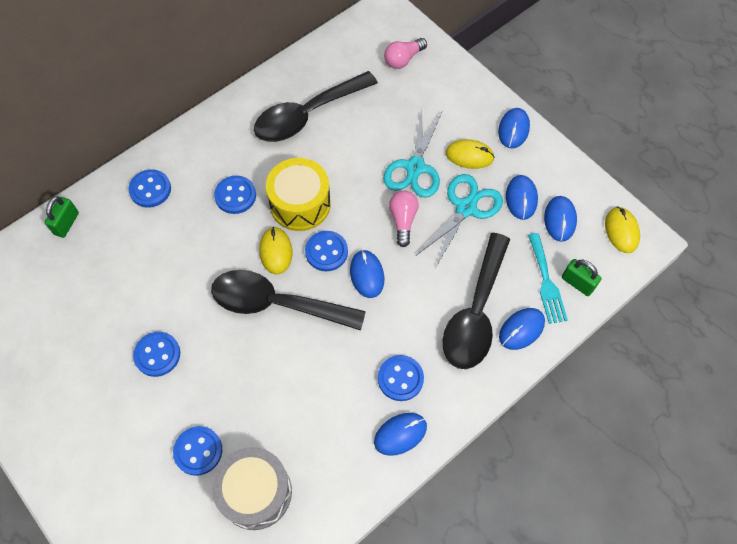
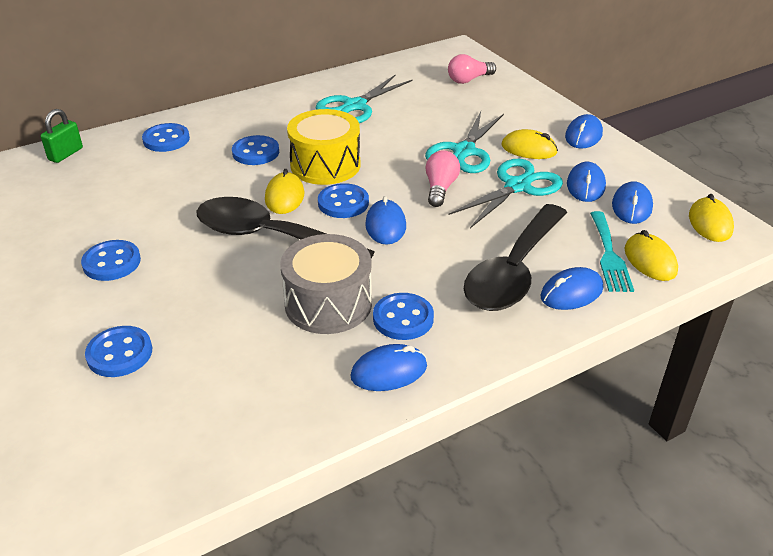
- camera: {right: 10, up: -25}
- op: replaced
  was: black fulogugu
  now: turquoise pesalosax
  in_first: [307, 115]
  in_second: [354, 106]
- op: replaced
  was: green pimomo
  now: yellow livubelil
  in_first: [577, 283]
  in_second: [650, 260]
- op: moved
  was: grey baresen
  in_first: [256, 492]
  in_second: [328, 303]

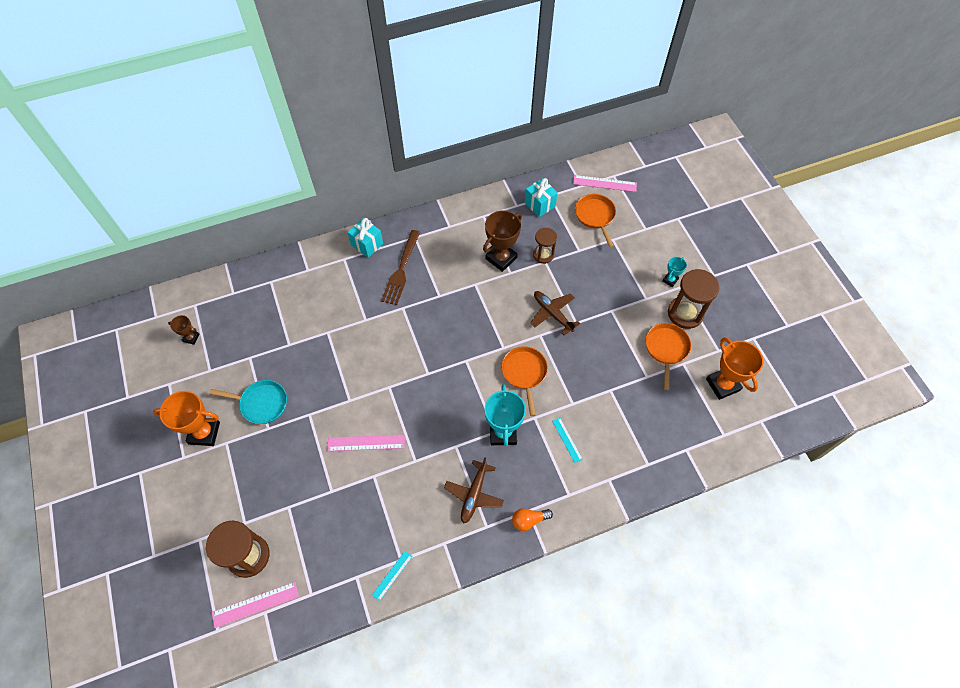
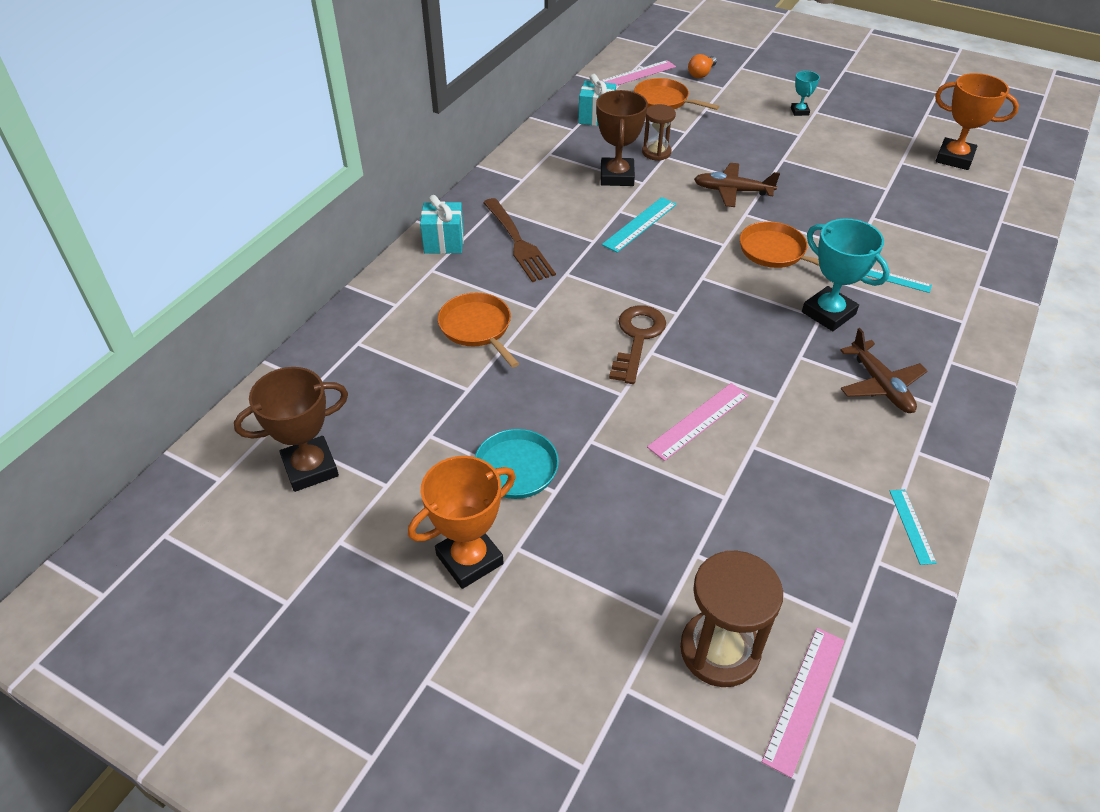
- camera: {right: -40, up: -15}
- op: removed
  was: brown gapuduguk
  in_first: [685, 313]
- op: resized
  was: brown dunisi
  in_first: [191, 338]
  in_second: [310, 468]
  ratio: 1.95
- op: moved
  was: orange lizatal
  in_first: [666, 349]
  in_second: [477, 328]
- op: moved
  was: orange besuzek
  in_first: [529, 520]
  in_second: [701, 74]
- op: added
  now: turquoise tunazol
  in_second: [640, 224]
- op: added
  now: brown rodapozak
  in_second: [637, 339]

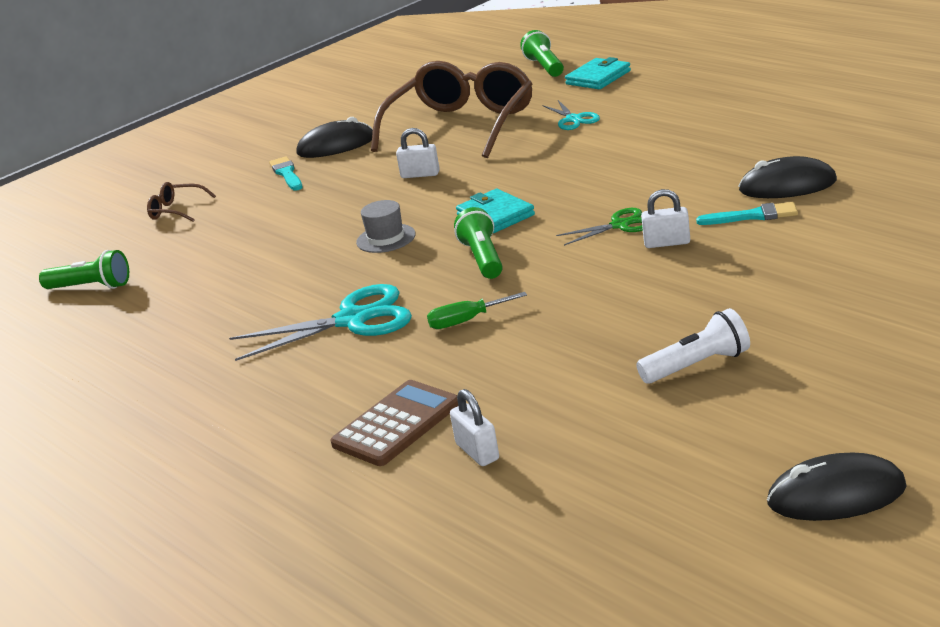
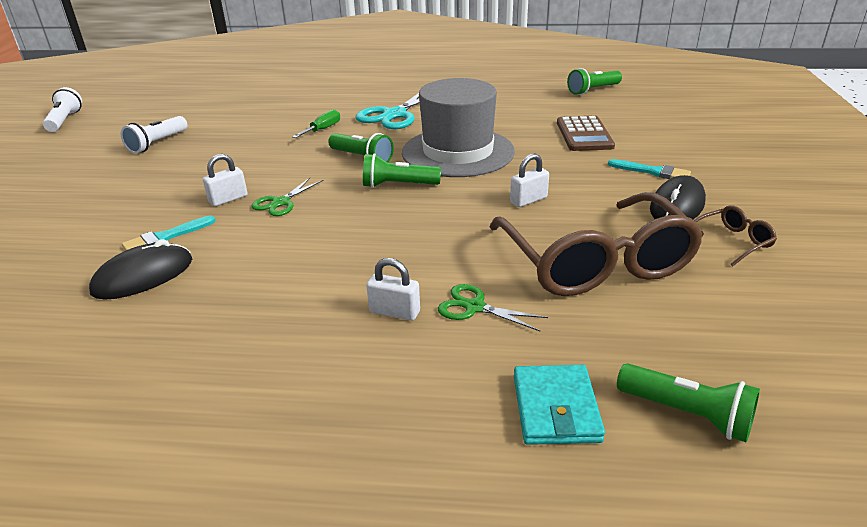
- camera: {right: 135, up: 5}
- op: recoloured
  was: turquoise pesalosax
  now: green pesalosax
  in_first: [573, 119]
  in_second: [474, 307]
- op: moved
  was: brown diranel
  in_first: [176, 210]
  in_second: [733, 241]
- op: replaced
  was: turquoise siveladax
  now: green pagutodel
  in_first: [495, 215]
  in_second: [398, 185]
- op: resized
  was: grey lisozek
  in_first: [386, 238]
  in_second: [458, 152]
  ratio: 2.38
- op: moved
  was: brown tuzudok
  in_first: [396, 424]
  in_second: [584, 134]
- op: moved
  was: white pimomo
  in_first: [477, 452]
  in_second: [394, 312]
- op: replaced
  was: black livubelil
  now: white pagutodel
  in_first: [836, 495]
  in_second: [65, 120]

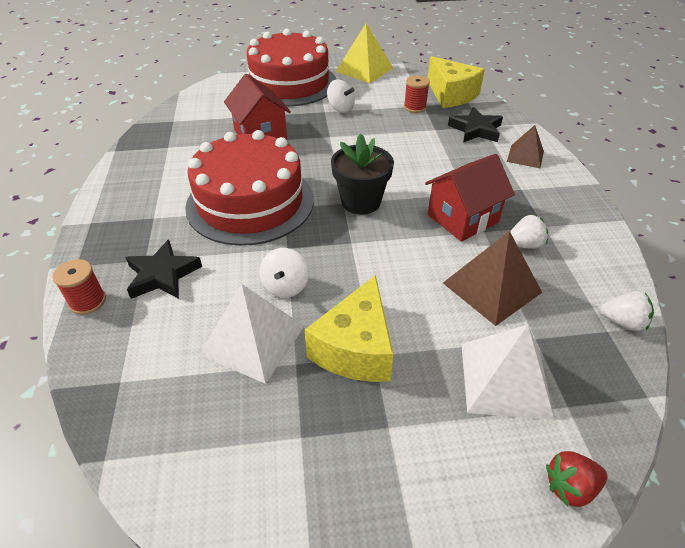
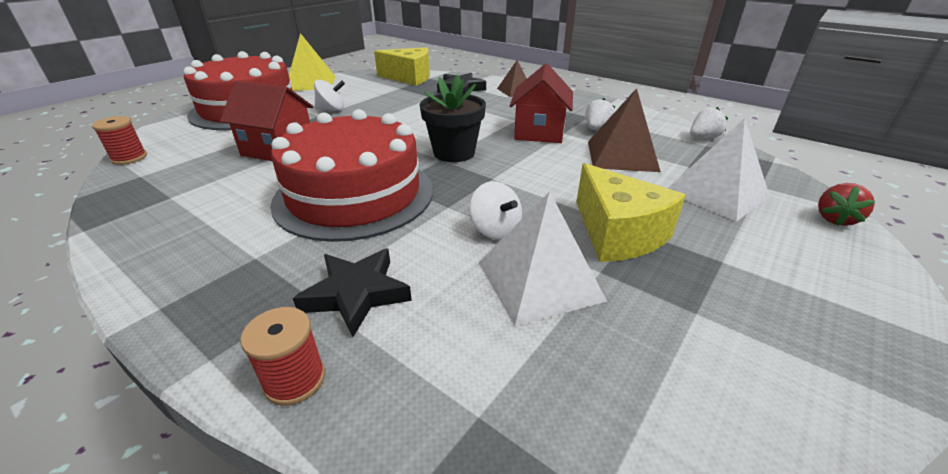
- camera: {right: -45, up: -10}
- op: moved
  was: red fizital
  in_first: [415, 107]
  in_second: [129, 158]

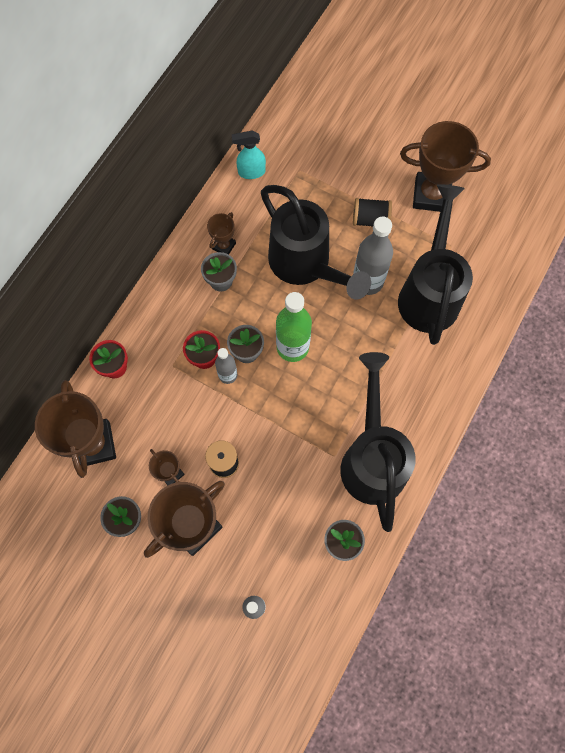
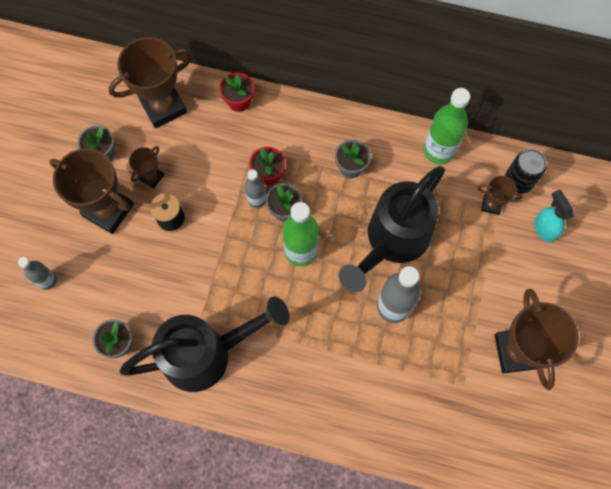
- camera: {right: 75, up: 0}
- op: moved
  was: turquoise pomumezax
  in_first: [251, 172]
  in_second: [544, 229]
- op: removed
  was: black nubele
  in_first: [429, 293]
- op: removed
  was: black fizital
  in_first: [370, 219]
- op: moved
  was: brown dunisi
  in_first: [224, 246]
  in_second: [491, 204]
- op: added
  now: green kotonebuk
  in_second: [438, 151]
- op: added
  now: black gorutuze
  in_second: [518, 181]

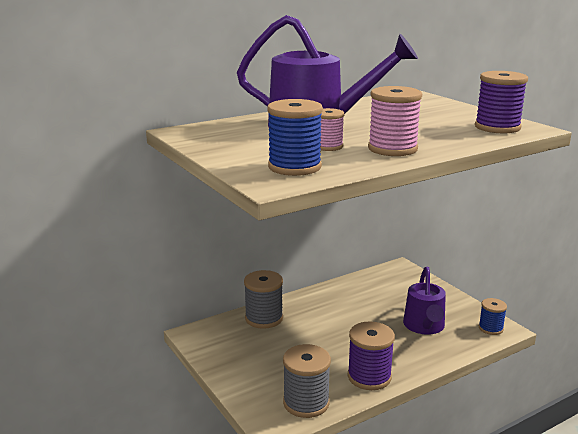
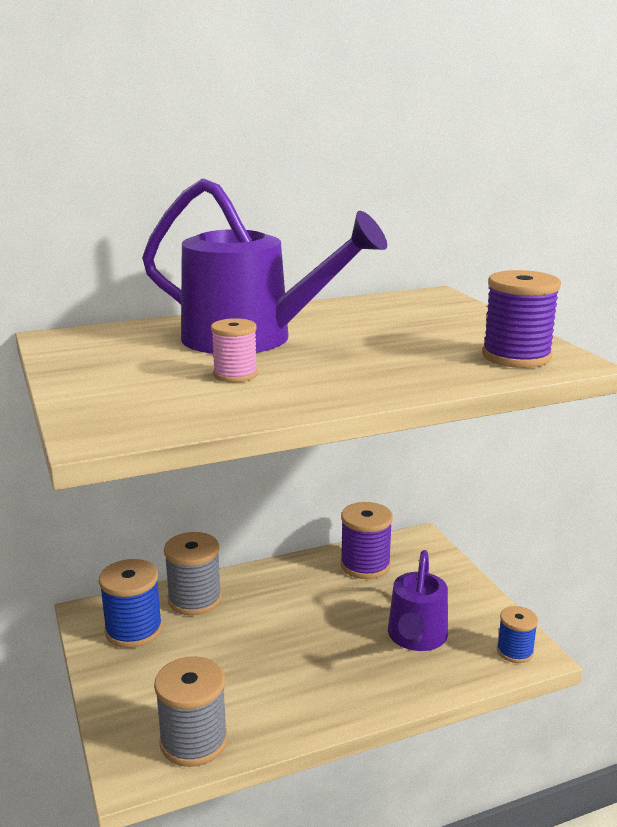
- camera: {right: 10, up: 0}
- op: removed
  was: pink fizital
  in_first: [392, 149]
- op: moved
  was: blue fizital
  in_first: [294, 167]
  in_second: [134, 630]
- op: moved
  was: purple fizital
  in_first: [369, 377]
  in_second: [365, 565]

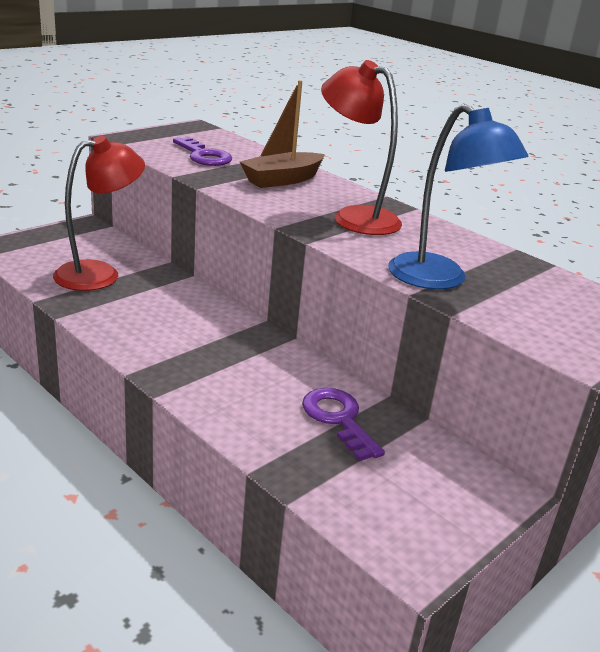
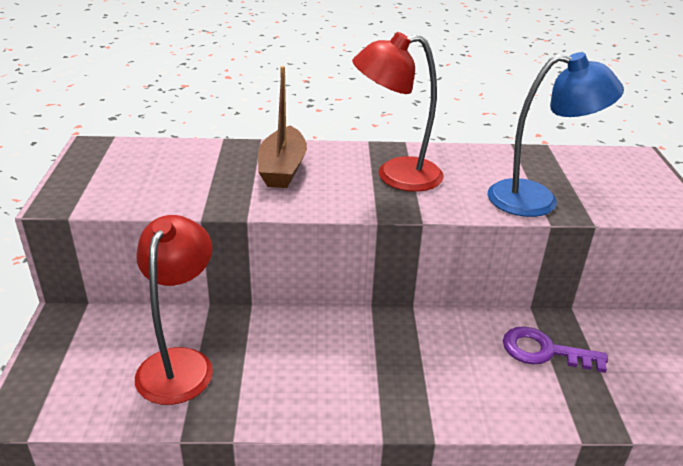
- camera: {right: -45, up: 5}
- op: removed
  was: purple rodapozak
  in_first: [204, 156]

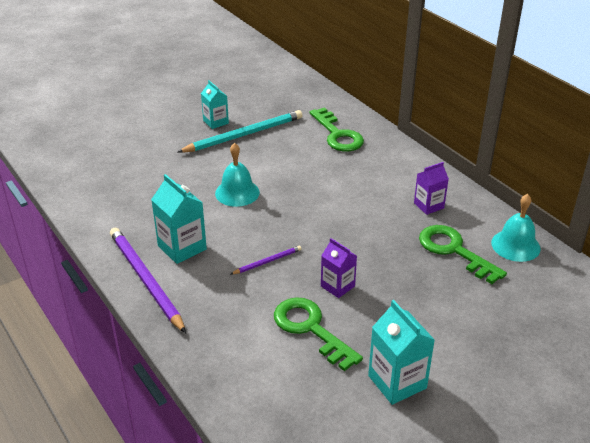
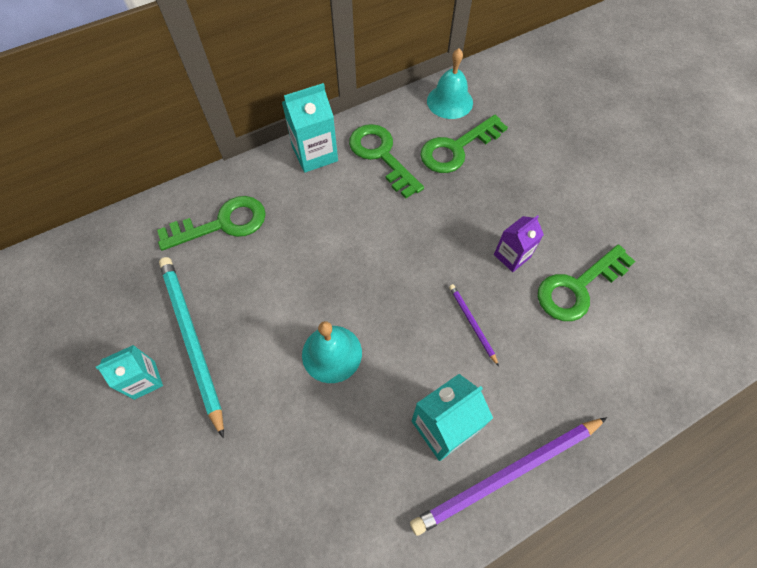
- camera: {right: -85, up: 25}
- op: replaced
  was: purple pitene
  now: green rodapozak
  in_first: [428, 205]
  in_second: [381, 156]
- op: moved
  was: turquoise pitene
  in_first: [397, 382]
  in_second: [315, 154]

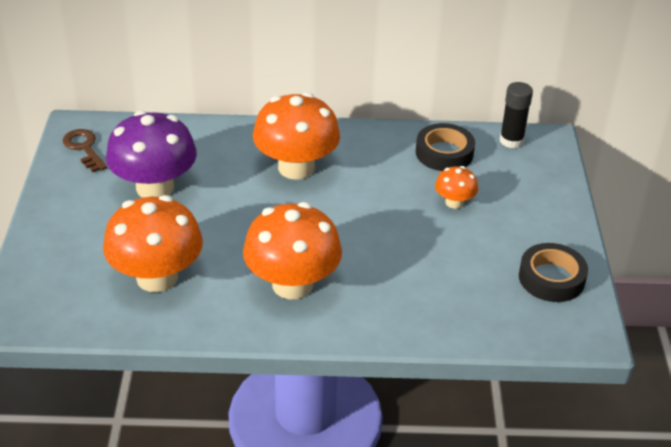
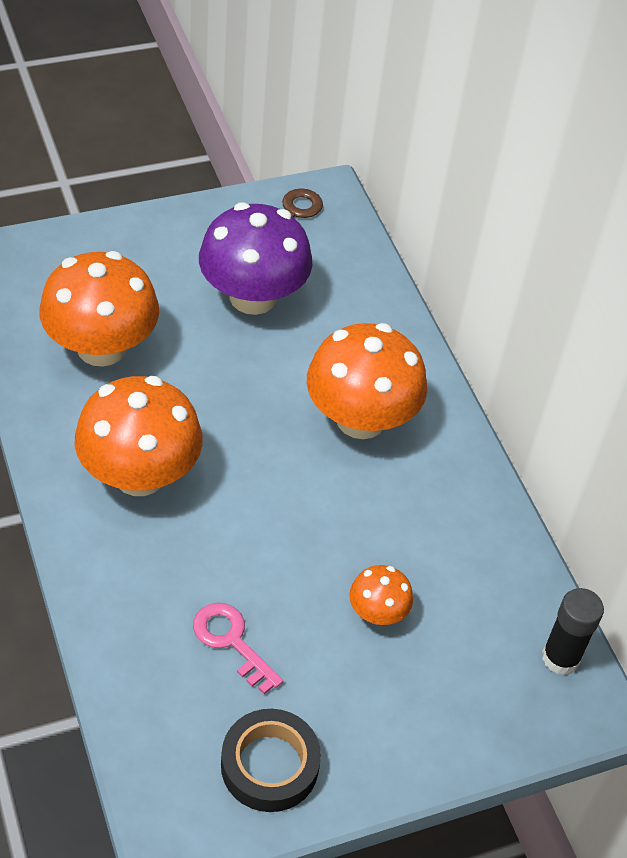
- camera: {right: 65, up: 10}
- op: removed
  was: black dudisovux
  in_first: [444, 153]
- op: added
  now: pink rodapozak
  in_second: [232, 642]

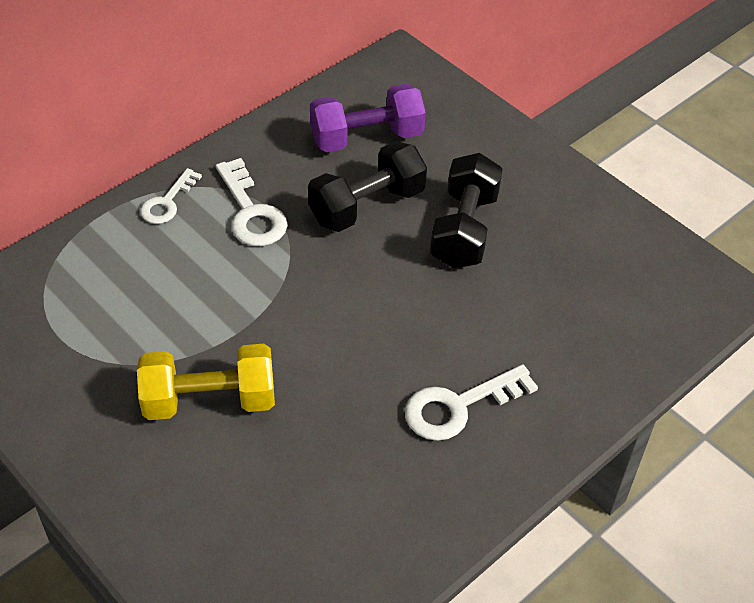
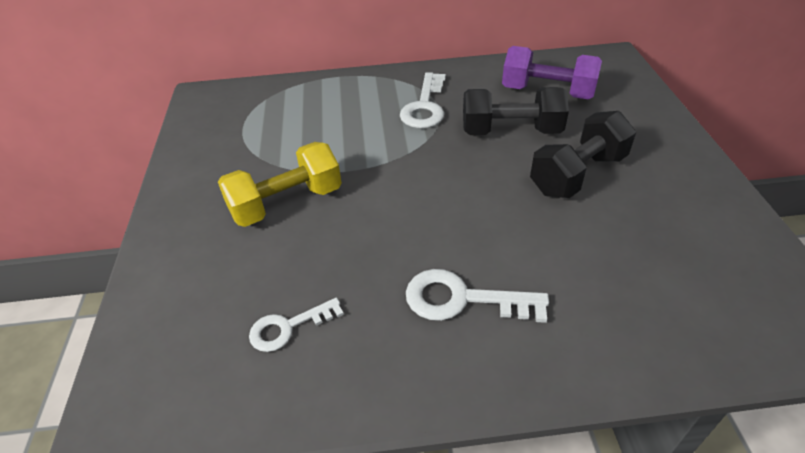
- camera: {right: 40, up: -5}
- op: moved
  was: white rodapozak
  in_first: [167, 202]
  in_second: [288, 327]
- op: turned
  was: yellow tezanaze
  in_first: [209, 400]
  in_second: [286, 203]
  clockwise: -60

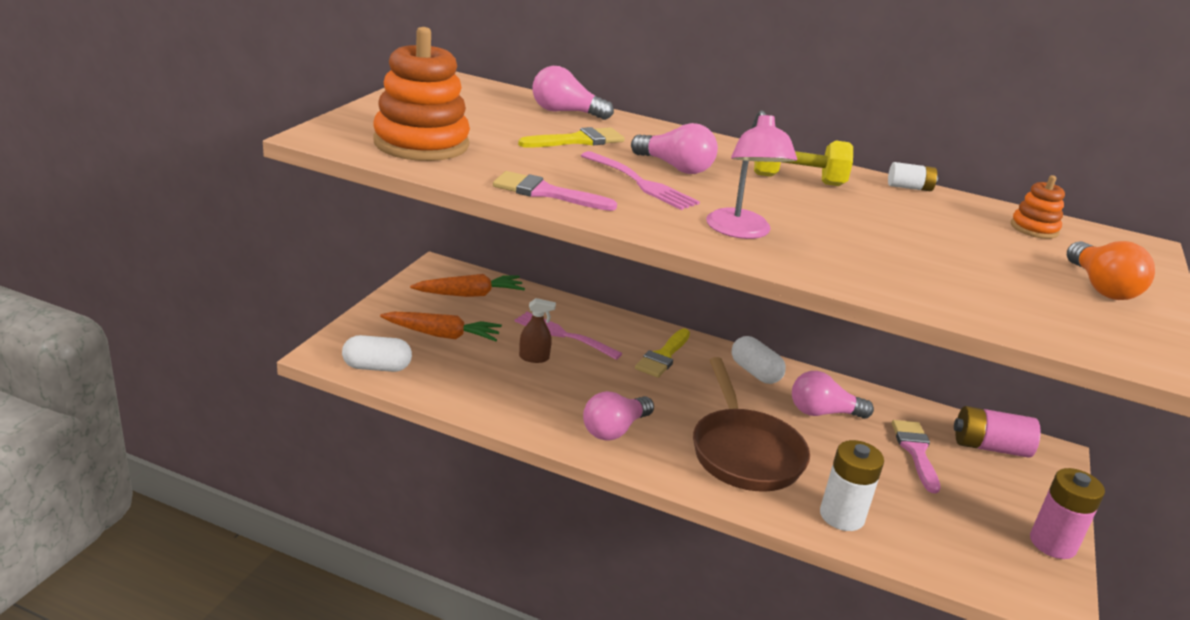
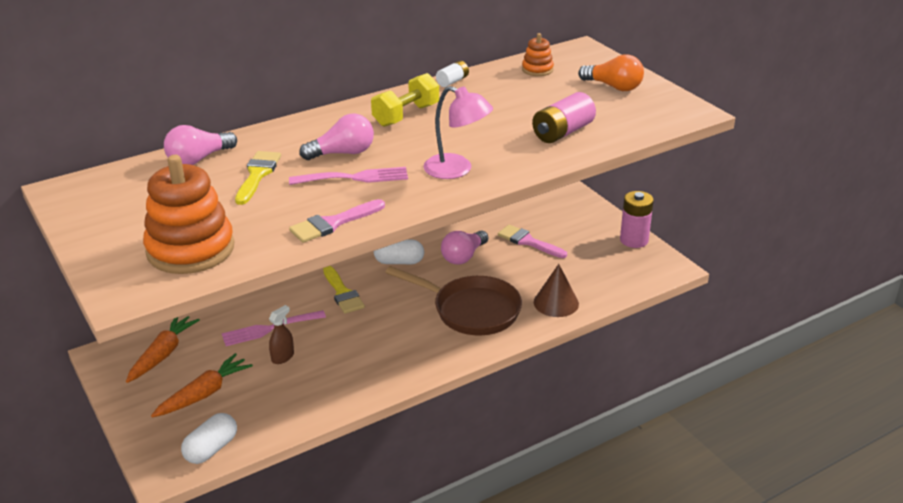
- camera: {right: -50, up: 5}
- op: removed
  was: pink besuzek
  in_first: [614, 429]
- op: moved
  was: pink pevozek
  in_first: [990, 447]
  in_second: [562, 132]
- op: replaced
  was: white pevozek
  now: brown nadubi
  in_first: [842, 516]
  in_second: [556, 303]

